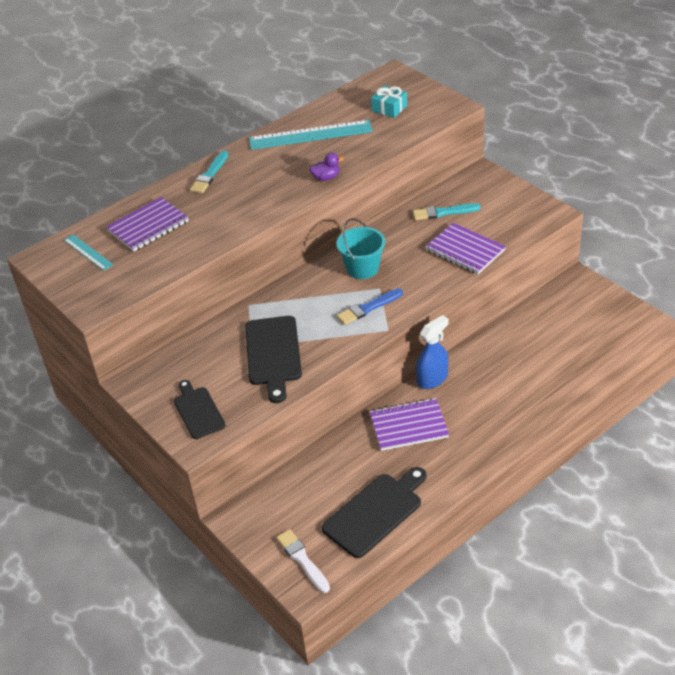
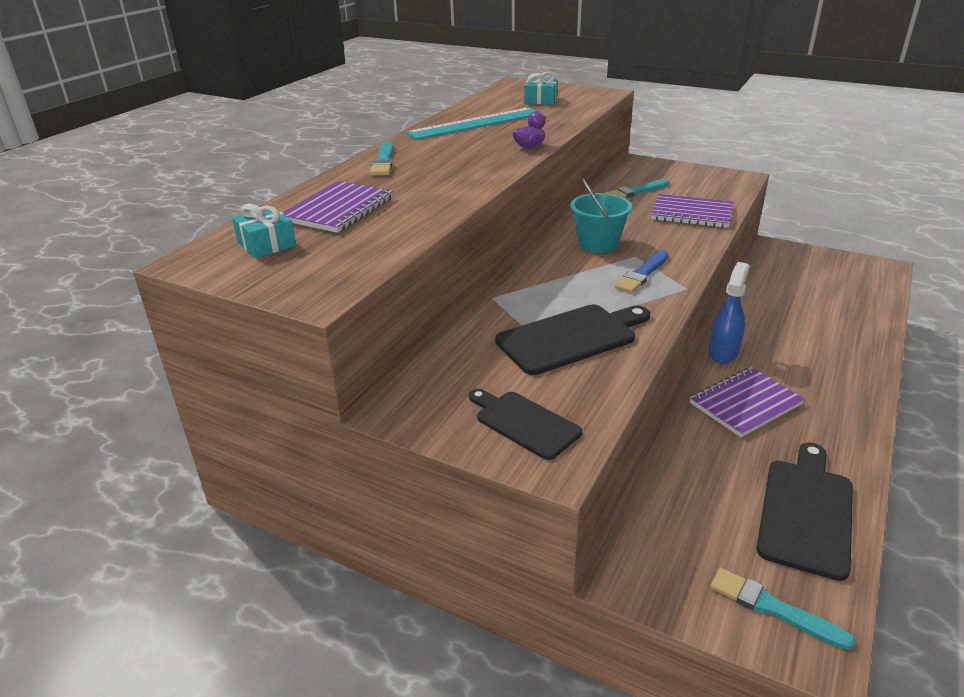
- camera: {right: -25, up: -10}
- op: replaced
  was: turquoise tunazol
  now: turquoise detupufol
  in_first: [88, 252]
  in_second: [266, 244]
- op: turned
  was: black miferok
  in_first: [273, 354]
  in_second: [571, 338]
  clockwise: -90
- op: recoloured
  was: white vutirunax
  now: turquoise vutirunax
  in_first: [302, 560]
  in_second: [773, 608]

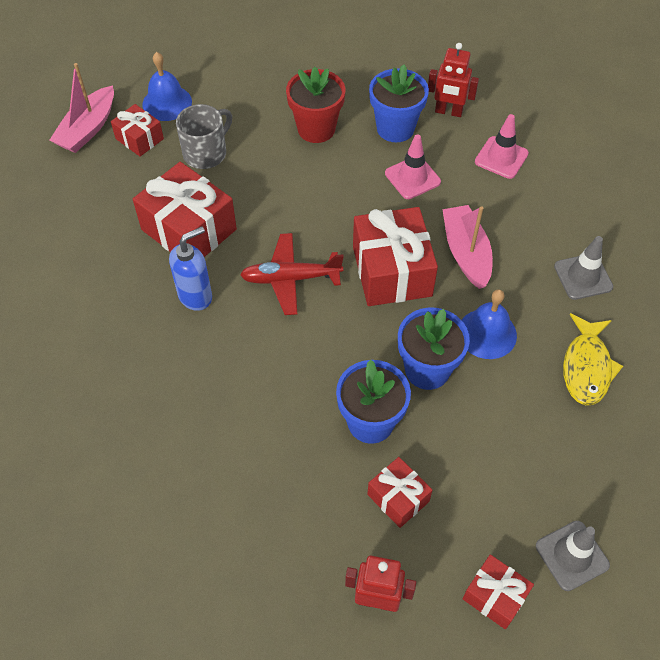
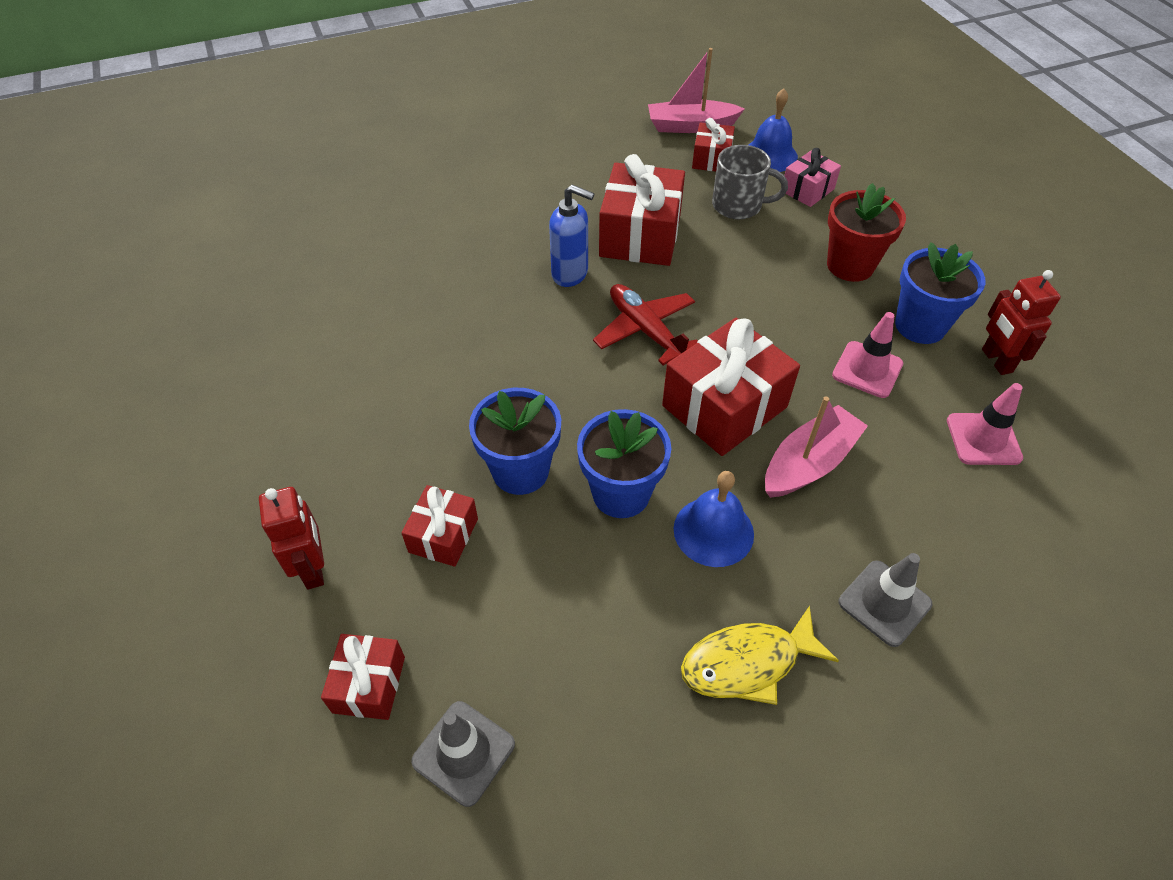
- camera: {right: 60, up: -5}
- op: added
  now: pink detupufol
  in_second: [807, 190]

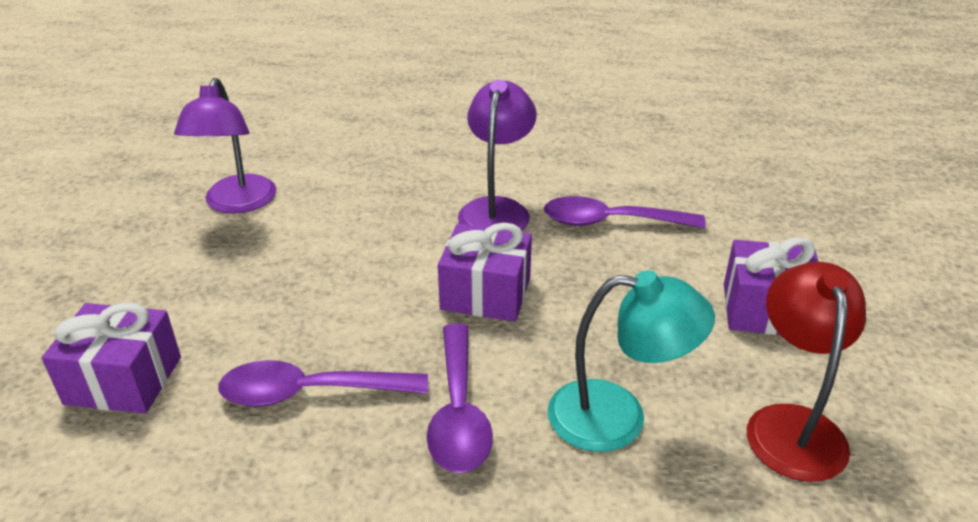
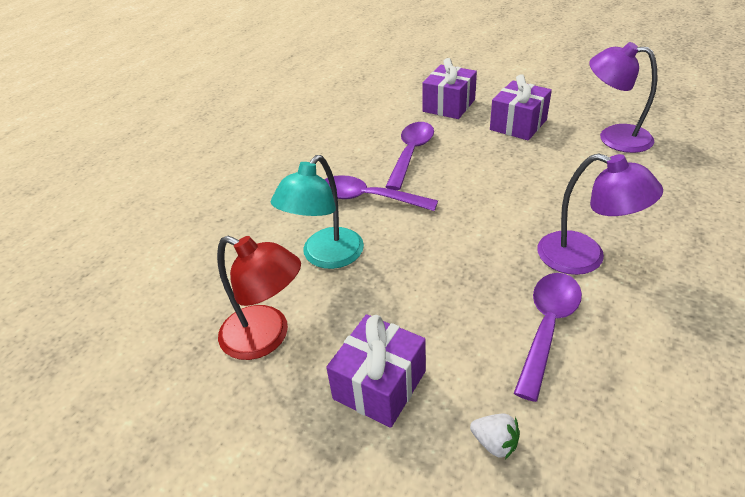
- camera: {right: 115, up: 5}
- op: moved
  was: purple detupufol
  in_first: [485, 294]
  in_second: [518, 125]
- op: added
  now: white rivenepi
  in_second: [495, 443]

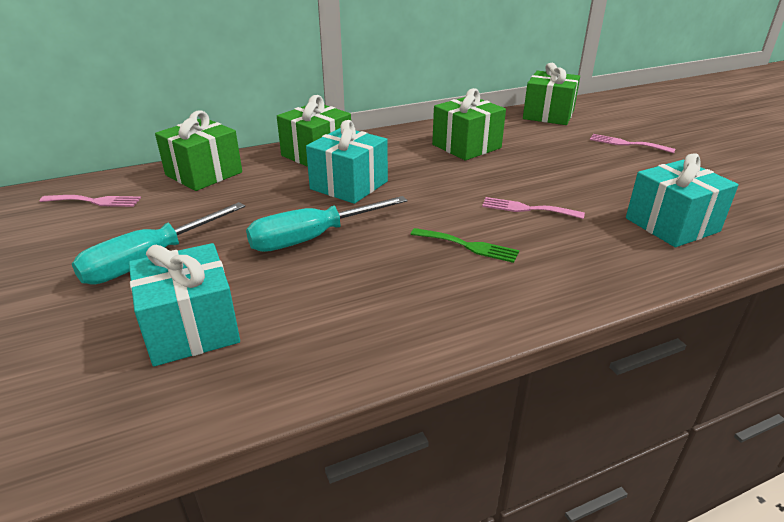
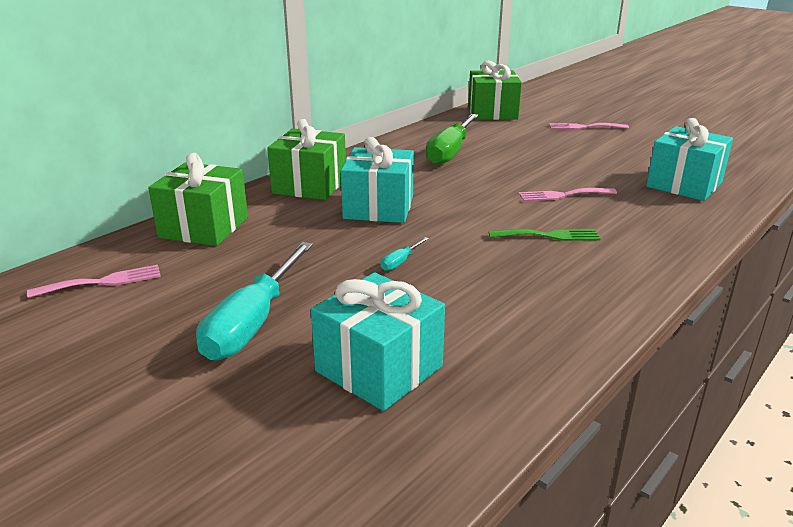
- camera: {right: -25, up: -5}
- op: replaced
  was: green detupufol
  now: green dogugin
  in_first: [466, 146]
  in_second: [450, 152]
- op: resized
  was: turquoise dogugin
  in_first: [312, 238]
  in_second: [400, 262]
  ratio: 0.4

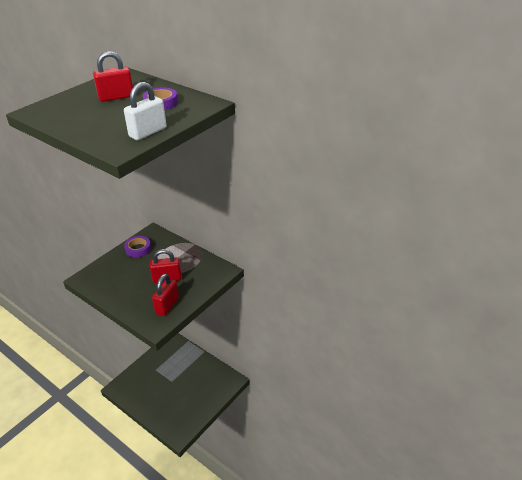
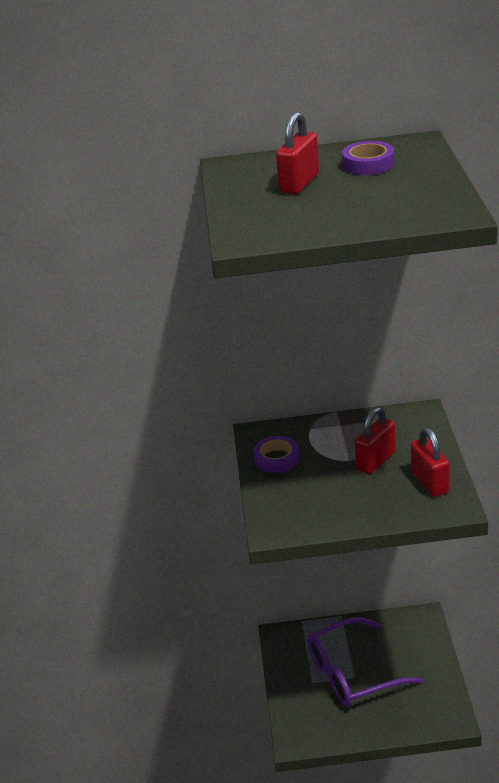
- camera: {right: -40, up: -5}
- op: removed
  was: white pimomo
  in_first: [148, 132]
- op: added
  now: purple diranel
  in_second: [352, 673]

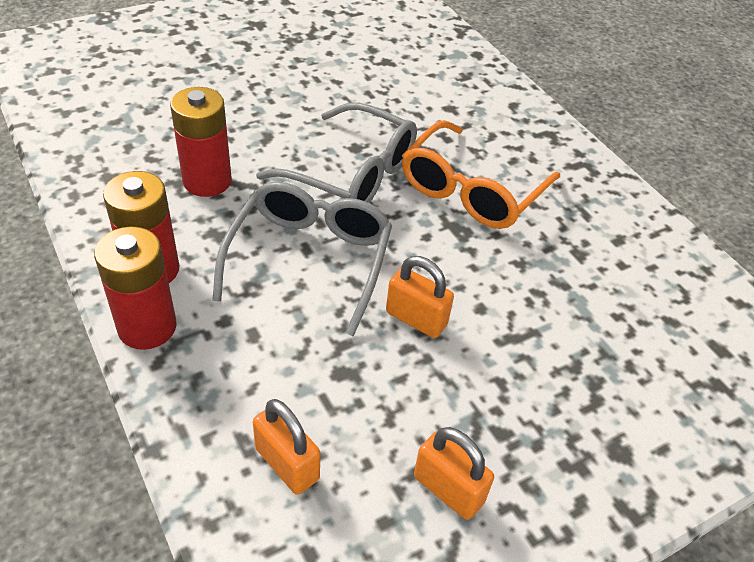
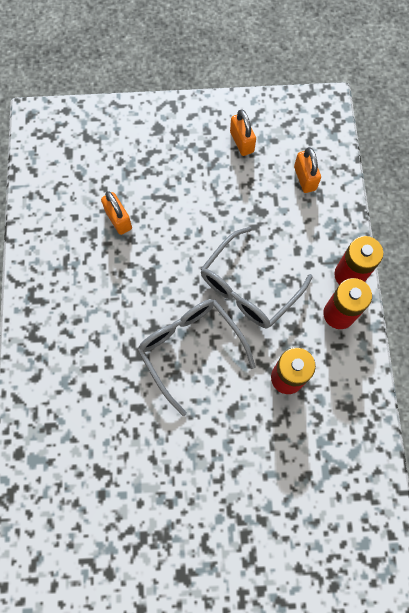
- camera: {right: -150, up: 25}
- op: removed
  was: orange diranel
  in_first: [471, 190]
- op: moved
  was: orange pimomo
  in_first: [416, 319]
  in_second: [118, 219]

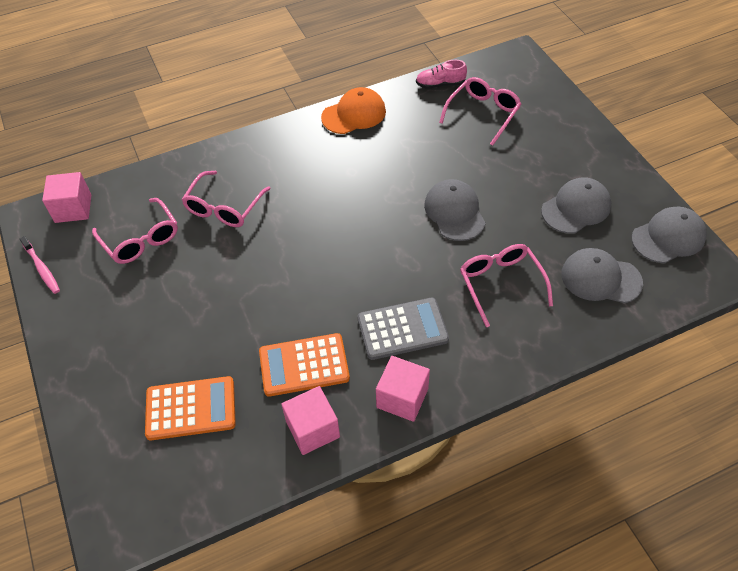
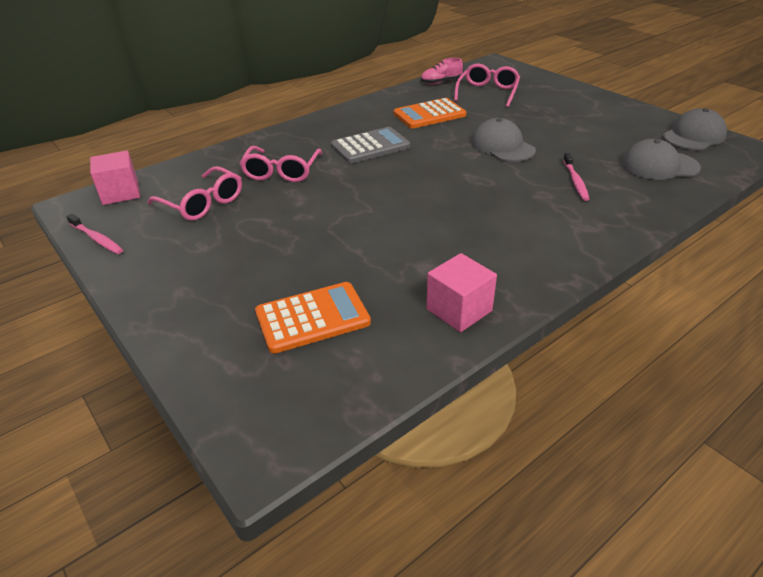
- camera: {right: -15, up: -15}
- op: removed
  was: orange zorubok
  in_first: [354, 114]
- op: removed
  was: grey zorubok
  in_first: [576, 208]
- op: replaced
  was: pink diranel
  now: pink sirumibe
  in_first: [501, 284]
  in_second: [575, 181]
- op: moved
  was: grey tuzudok
  in_first: [402, 329]
  in_second: [370, 146]
- op: moved
  was: orange tuzudok
  in_first: [304, 365]
  in_second: [429, 114]
- op: removed
  was: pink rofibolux
  in_first: [402, 398]

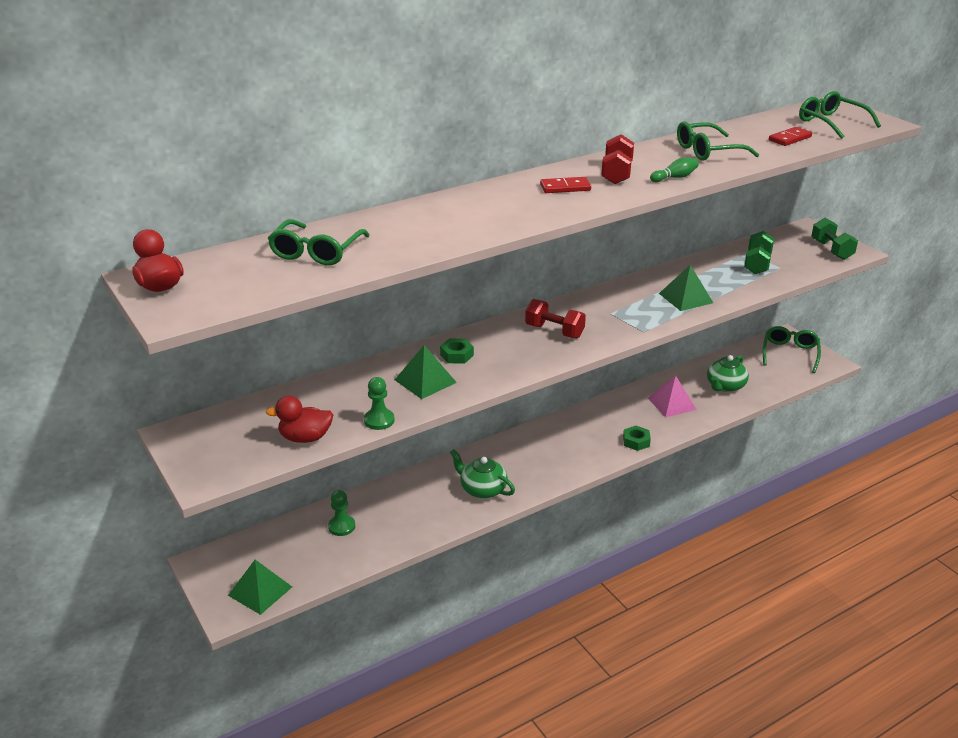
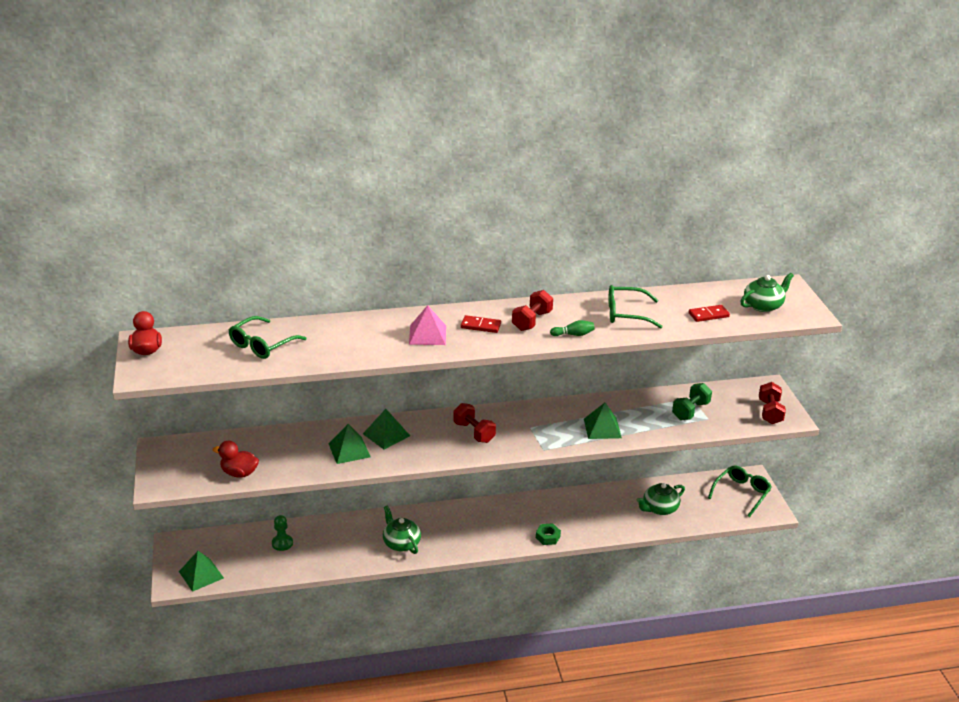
- camera: {right: 20, up: 0}
- op: replaced
  was: green diranel
  now: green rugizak
  in_first: [831, 123]
  in_second: [763, 305]
- op: recoloured
  was: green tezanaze
  now: red tezanaze
  in_first: [831, 250]
  in_second: [770, 412]
- op: replaced
  was: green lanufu
  now: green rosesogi
  in_first: [456, 355]
  in_second: [386, 434]
- op: moved
  was: pink rosesogi
  in_first: [671, 403]
  in_second: [427, 335]
- op: removed
  was: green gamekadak
  in_first: [379, 420]

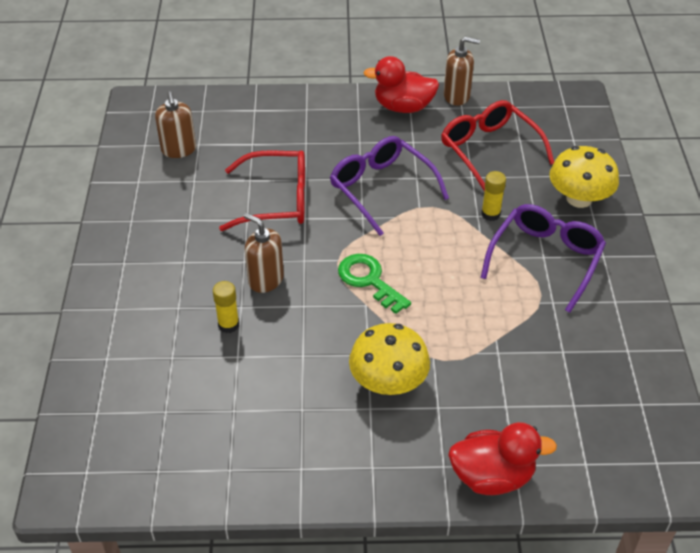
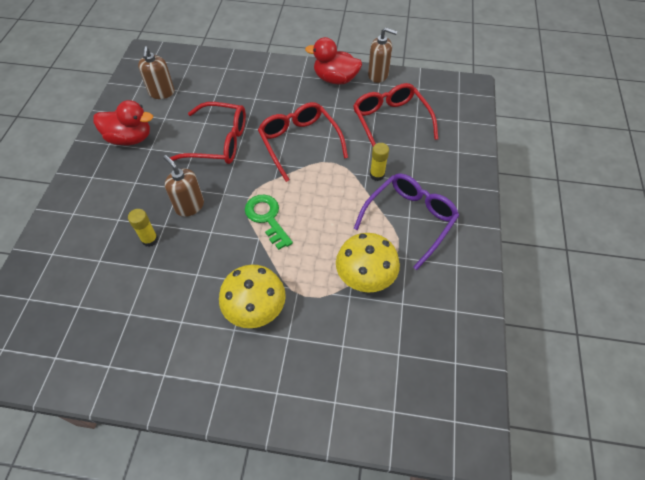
- camera: {right: 10, up: 10}
- op: recoloured
  was: purple diranel
  now: red diranel
  in_first: [381, 189]
  in_second: [299, 143]
- op: moved
  was: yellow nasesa
  in_first: [579, 198]
  in_second: [365, 276]
- op: moved
  was: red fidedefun
  in_first: [492, 476]
  in_second: [130, 138]

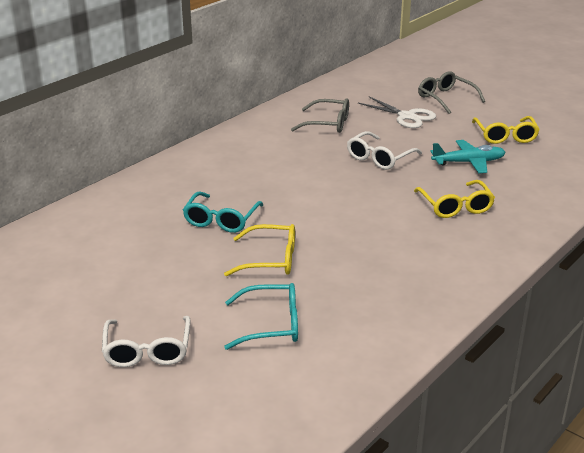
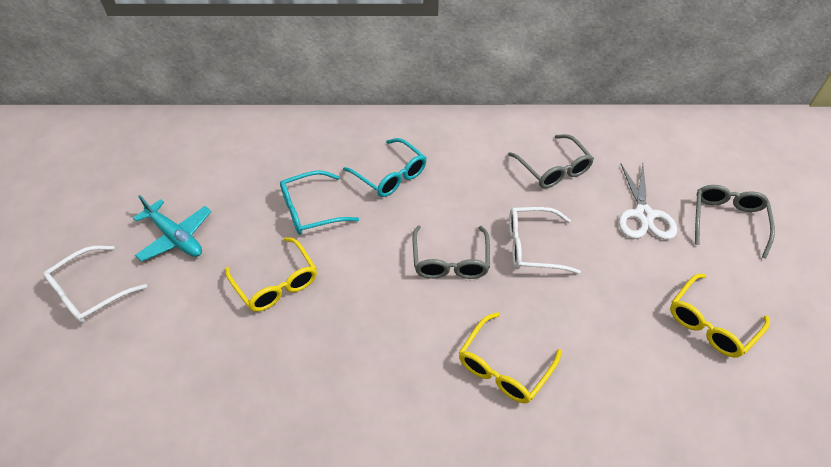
- camera: {right: 50, up: 20}
- op: moved
  was: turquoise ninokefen
  in_first: [469, 162]
  in_second: [176, 237]
- op: moved
  was: turquoise diranel
  in_first: [272, 325]
  in_second: [390, 175]
- op: added
  now: grey diranel
  in_second: [450, 261]

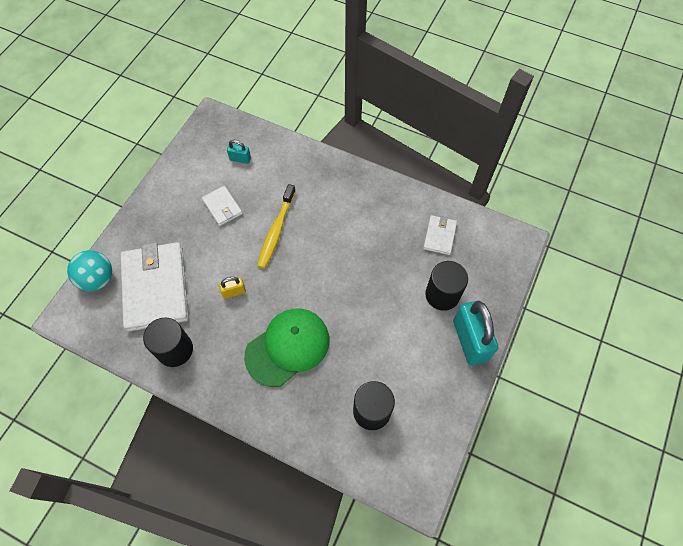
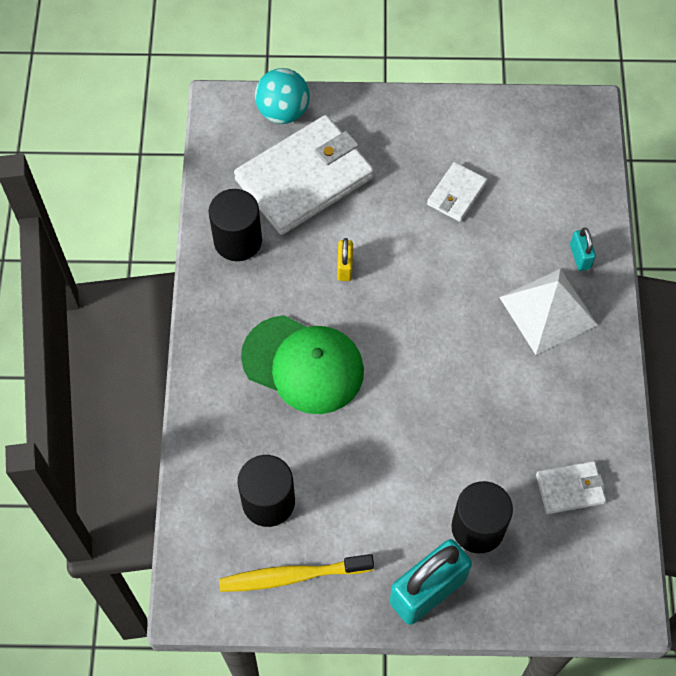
- camera: {right: 65, up: 0}
- op: moved
  was: turquoise pimomo
  in_first: [240, 159]
  in_second: [580, 257]
- op: moved
  was: yellow sirumibe
  in_first: [276, 230]
  in_second: [293, 576]
- op: turned
  was: yellow pimomo
  in_first: [234, 292]
  in_second: [345, 267]
  clockwise: 45
- op: added
  now: white rosesogi
  in_second: [548, 311]

